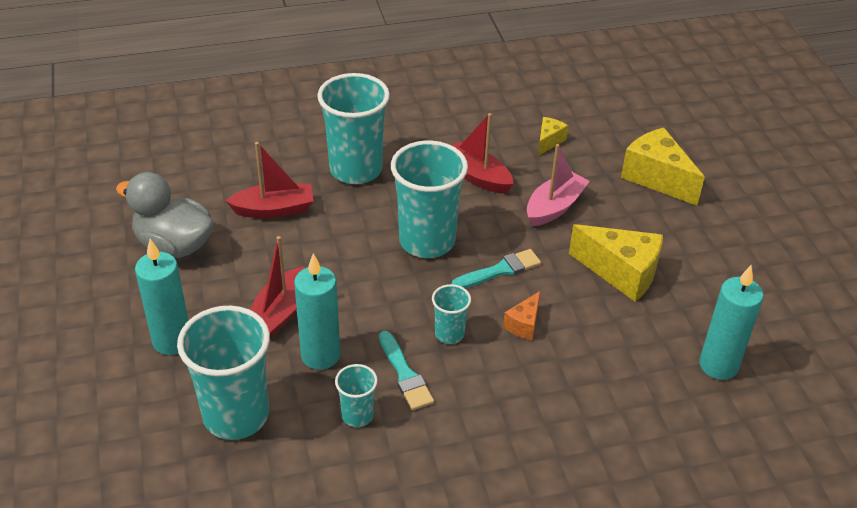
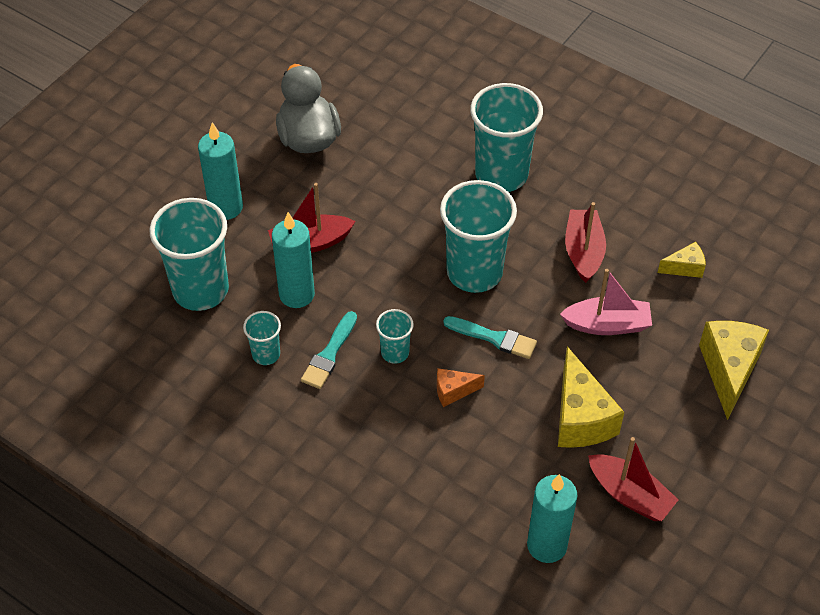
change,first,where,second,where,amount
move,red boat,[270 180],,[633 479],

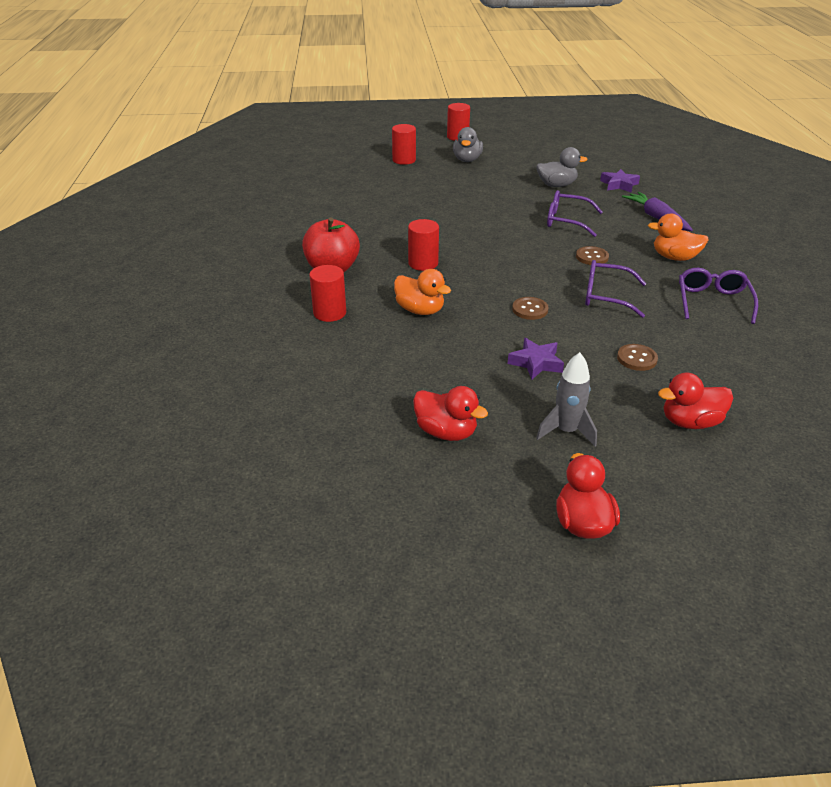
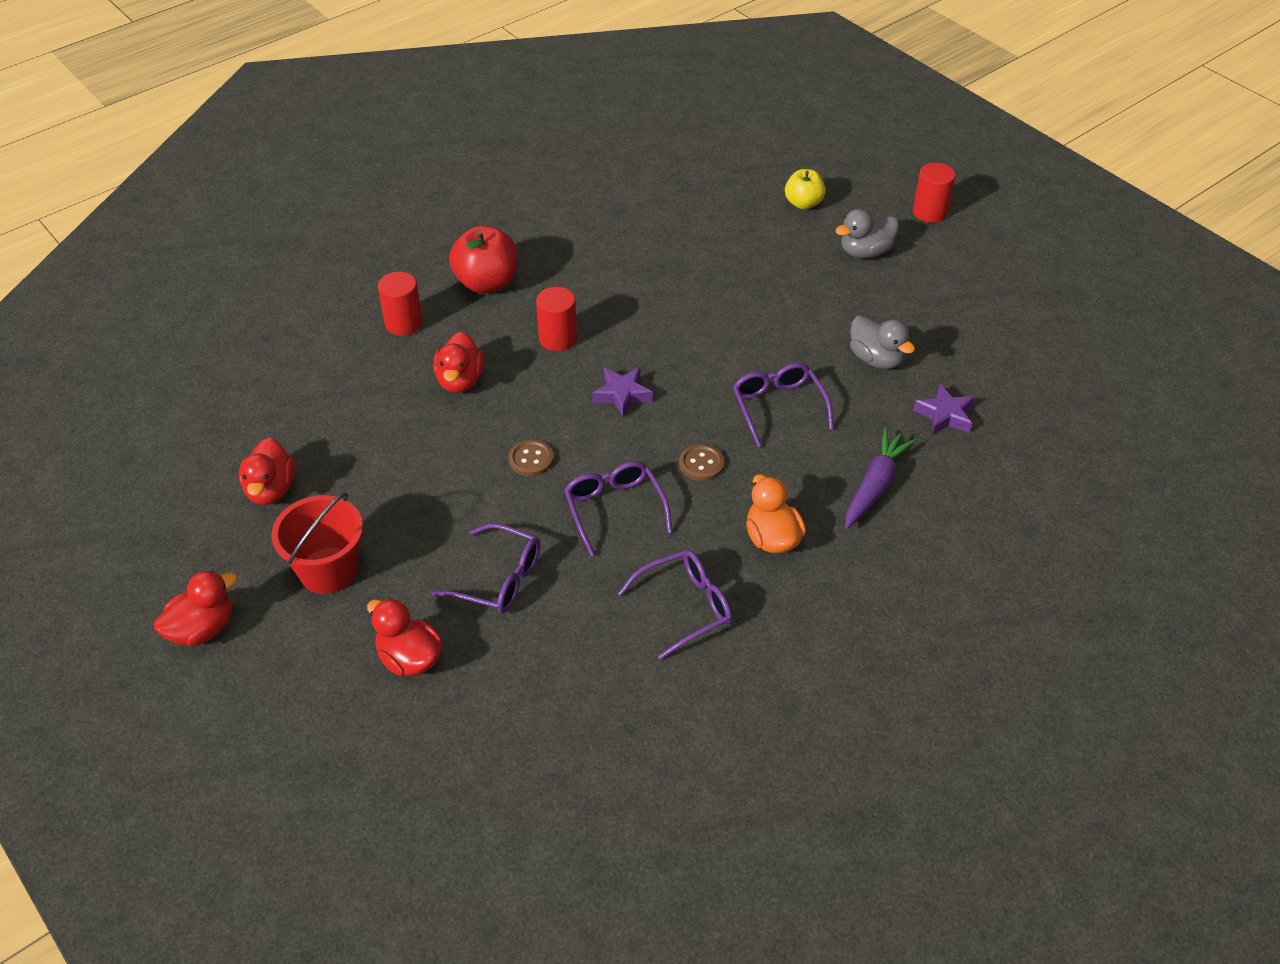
change,first,where,second,where,amount
replace,red cylinder,[404 144],yellow apple,[805 189],
recolor,orange duck,[422 292],red duck,[458 362],
move,purple star,[536 359],,[622 392],
replace,grey rocket,[566 399],red bucket,[317 543],
replace,brown button,[637 357],purple glasses,[485 568],

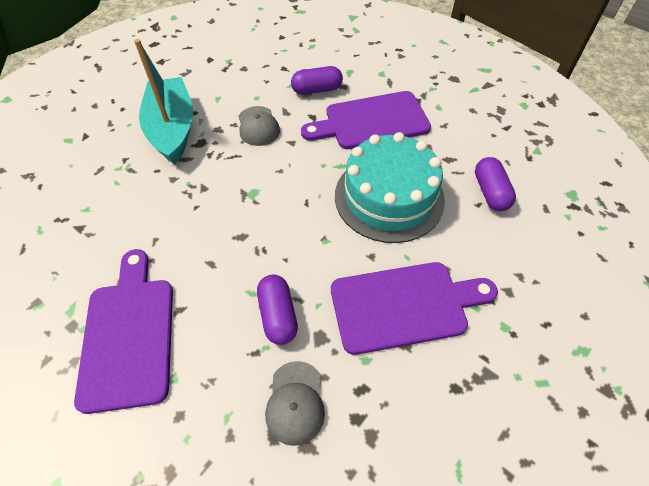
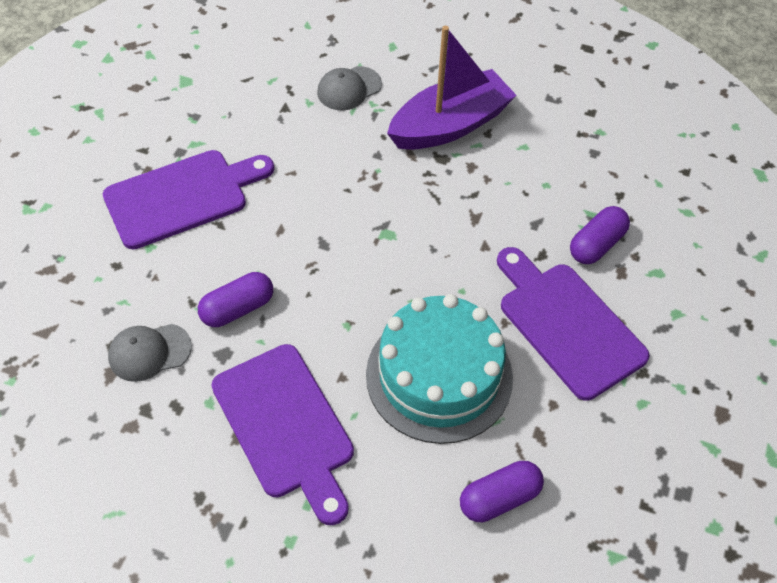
change,first,where,second,where,amount
recolor,turquoise boat,[163 102],purple boat,[452 88],
move,grey cap,[259 126],,[349 88],
rotate,purple capsule,[317 80],,[600 235],75 degrees clockwise

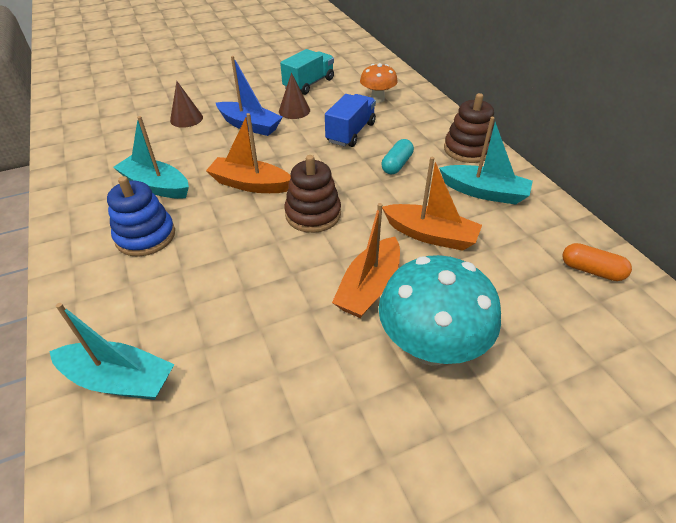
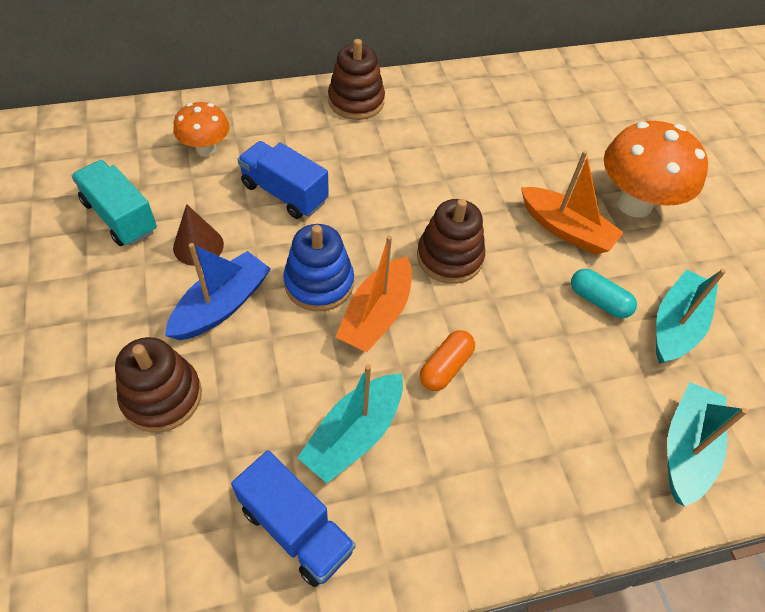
change,first,where,second,where,amount
move,blue stacking toy,[141 216],,[318 267],
replace,brown cone,[186 104],brown stacking toy,[158 384],
recolor,turquoise mushroom,[439 310],orange mushroom,[656 169],
move,turquoise capsule,[398 156],,[604 294],
delete,orange boat,[432 204],,,
move,turquoise boat,[486 161],,[691 316],
move,orange capsule,[597 262],,[447 360],
insert,,,blue truck,[293 518],

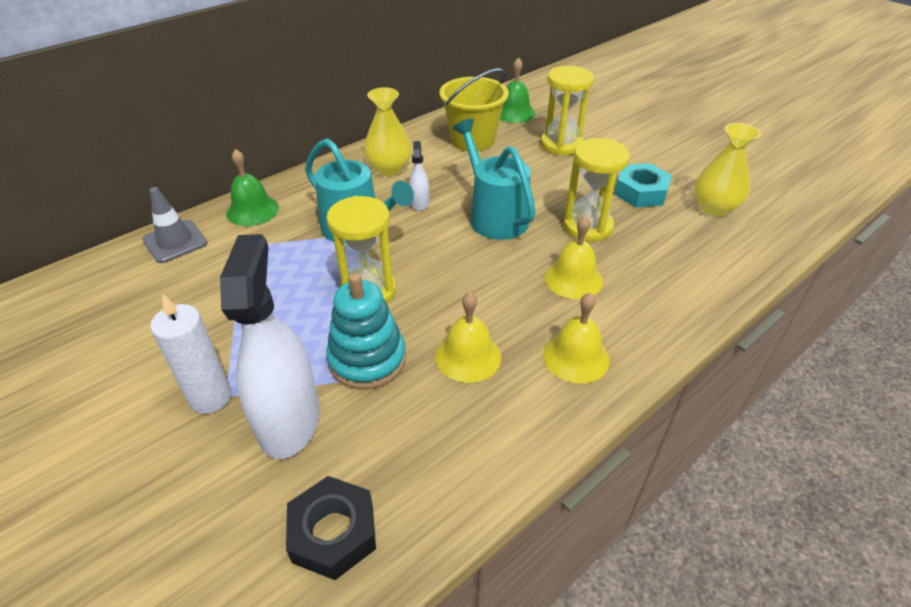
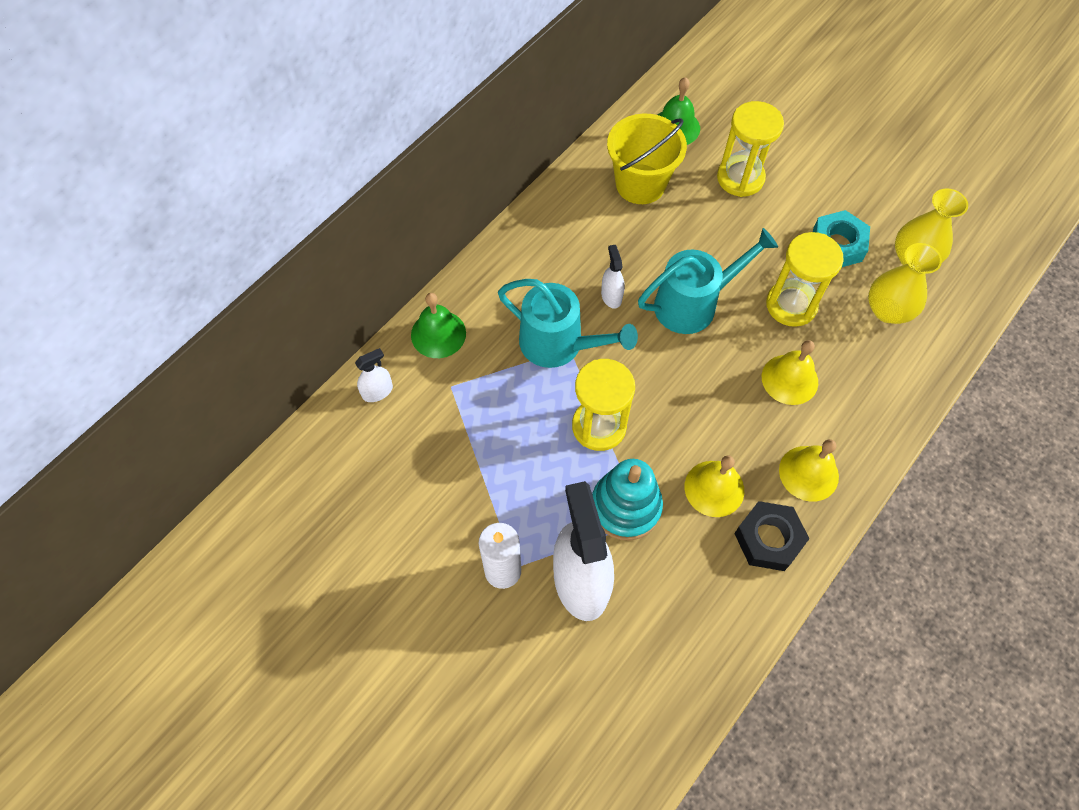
change,first,where,second,where,amount
replace,grey traffic cone,[175 225],white spray bottle,[374 375],
move,black nut,[331 528],,[772 536],
move,yellow vase,[388 131],,[905 283],
rotate,turquoise watering can,[494 179],,[708 281],105 degrees clockwise

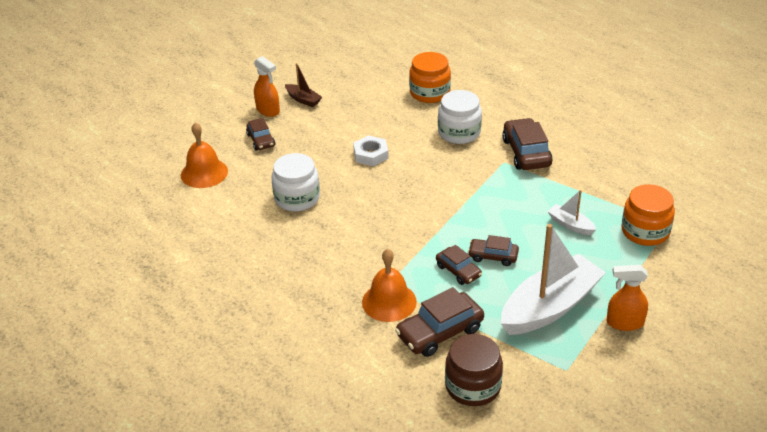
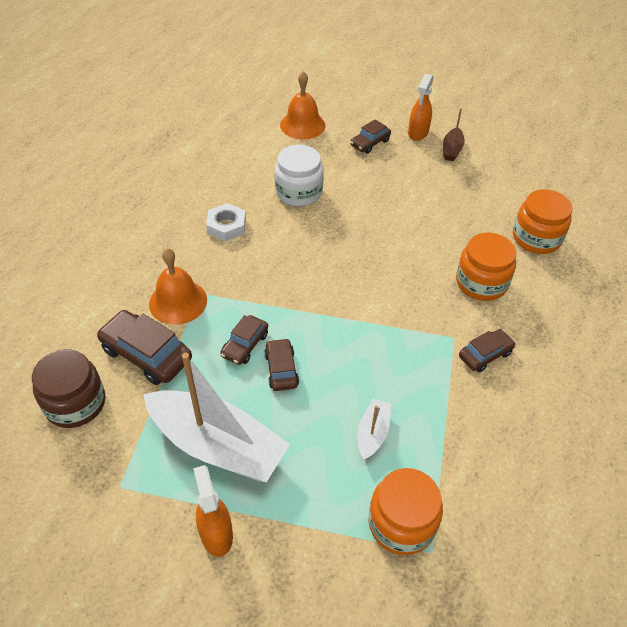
change,first,where,second,where,amount
move,white nut,[371 150],,[226 222],
recolor,white jar,[460 117],orange jar,[486 267],
resize,brown car,[527 144],,[487 350],x0.60

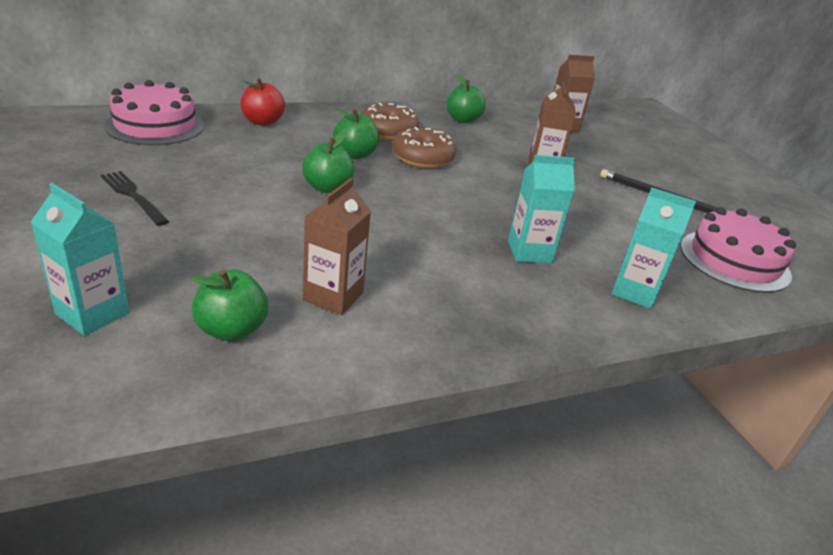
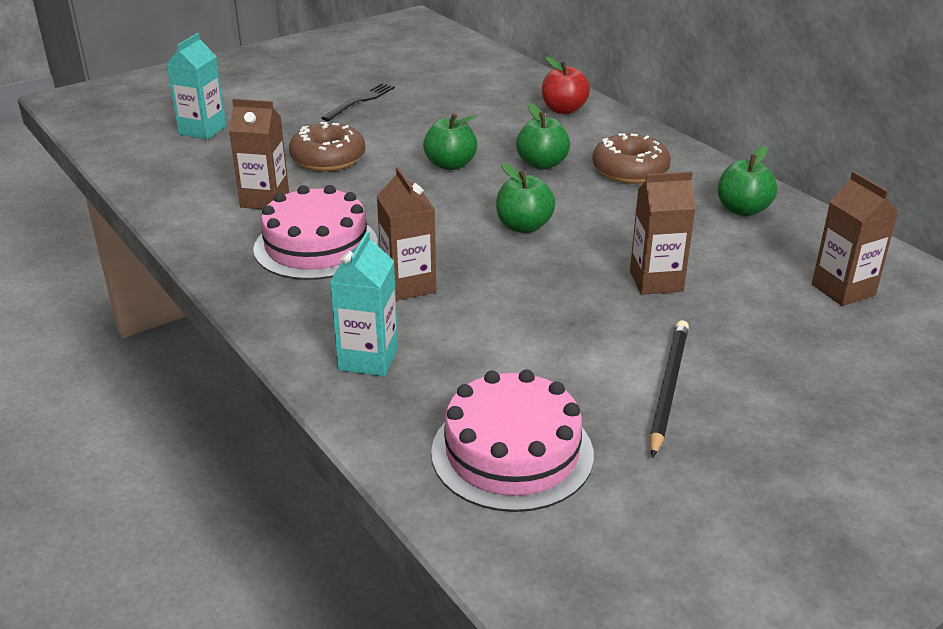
change,first,where,second,where,amount
move,pink cake,[154 112],,[315 232],
move,green apple,[230 305],,[526 198],
move,brown donut,[424 147],,[327 146],
recolor,turquoise carton,[541 209],brown carton,[406 234],

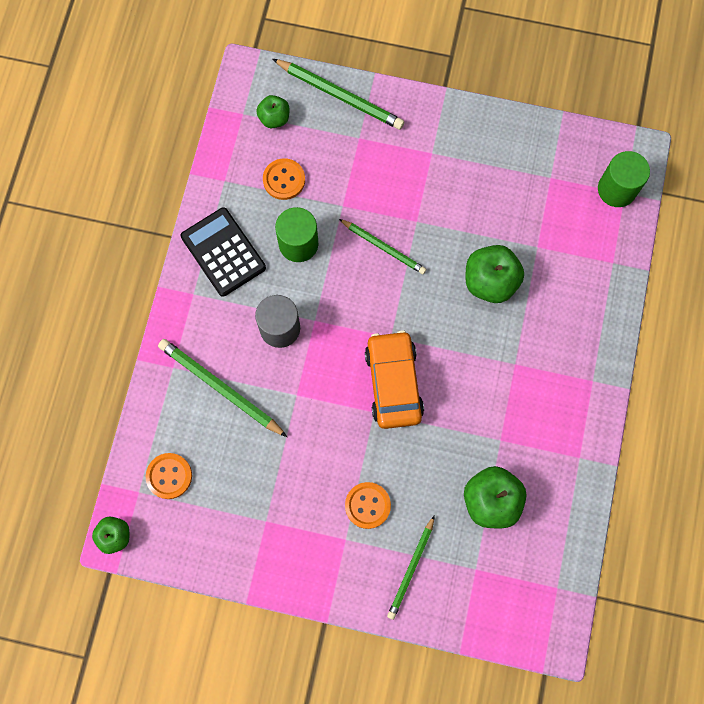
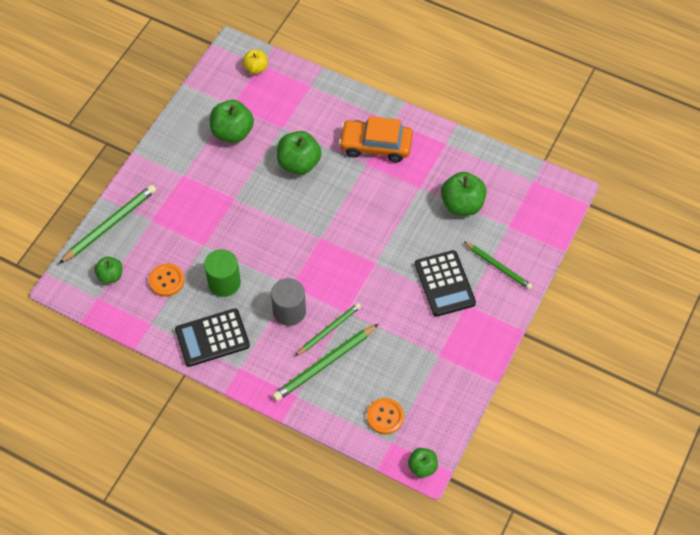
change,first,where,second,where,amount
move,green pencil,[382 246],,[328 329],
replace,orange button,[368 505],black calculator,[445 283],
move,orange car,[394 379],,[376 139],
replace,green cylinder,[624 179],yellow apple,[255 61],
insert,,,green apple,[232 121],

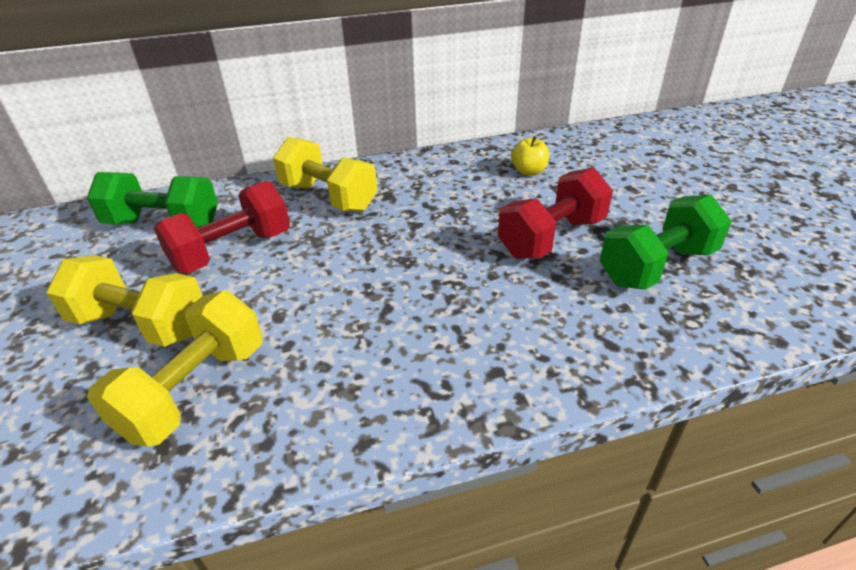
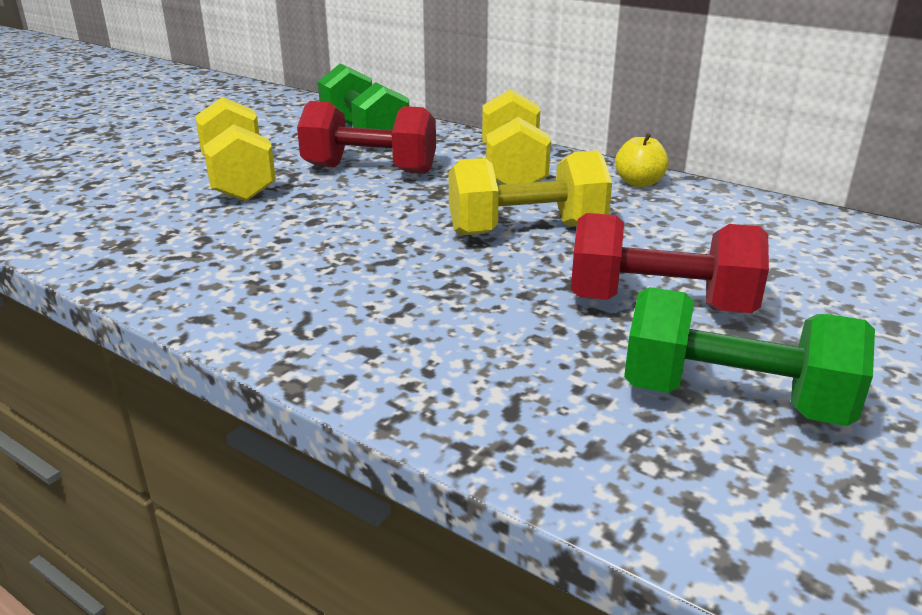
change,first,where,second,where,amount
move,yellow dumbbell,[175 369],,[530 193],
move,yellow apple,[530 156],,[642 160],

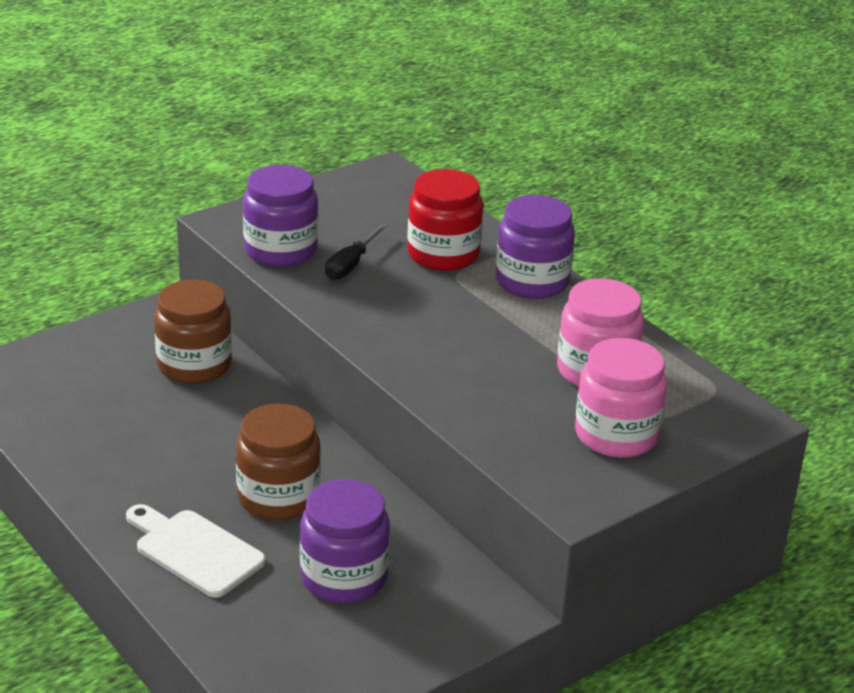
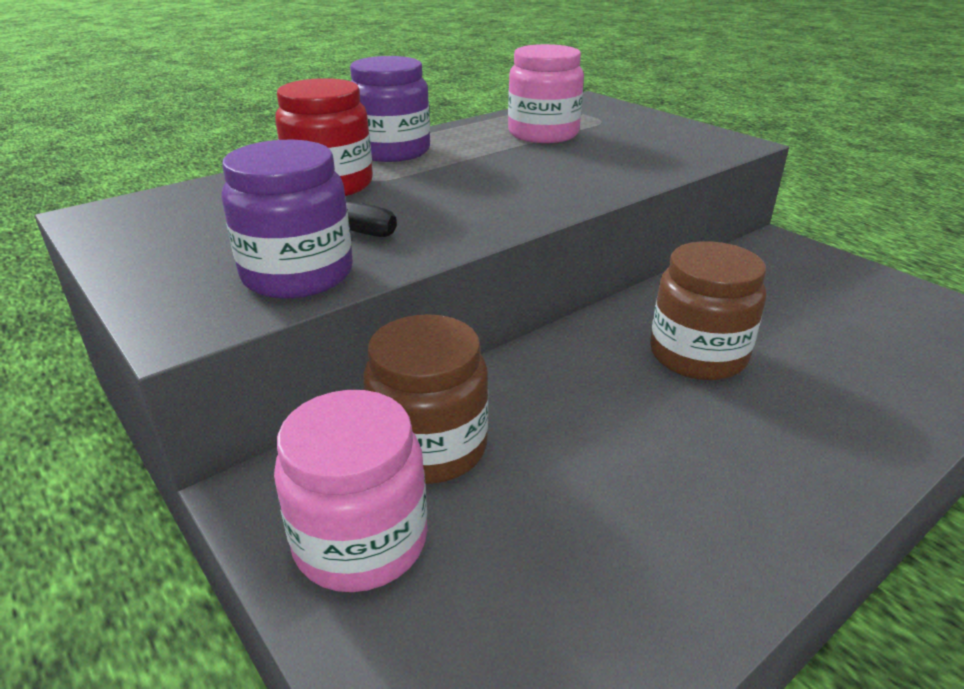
change,first,where,second,where,amount
delete,white cutting board,[196 551],,,
delete,purple jar,[345 541],,,
move,pink jar,[621 398],,[350 491],

